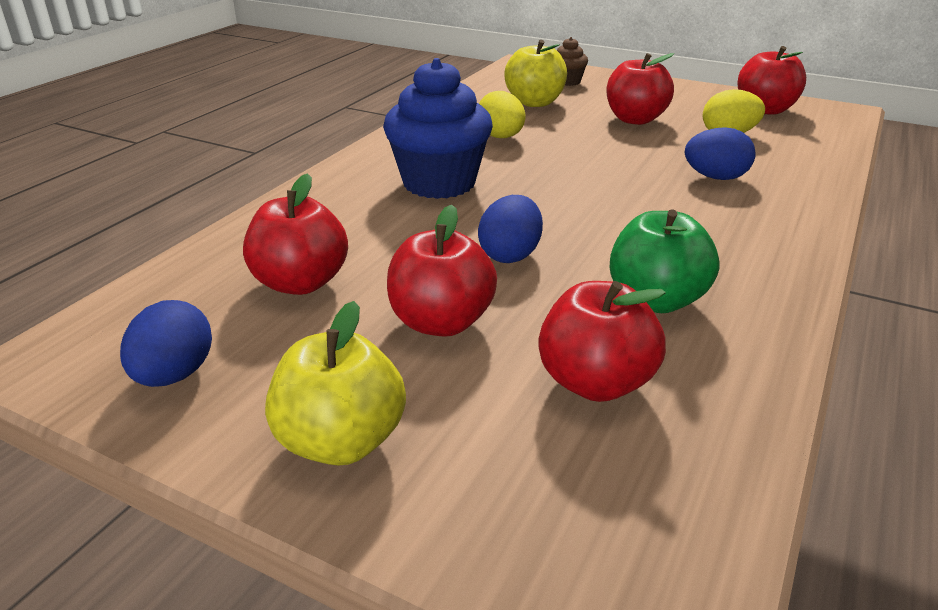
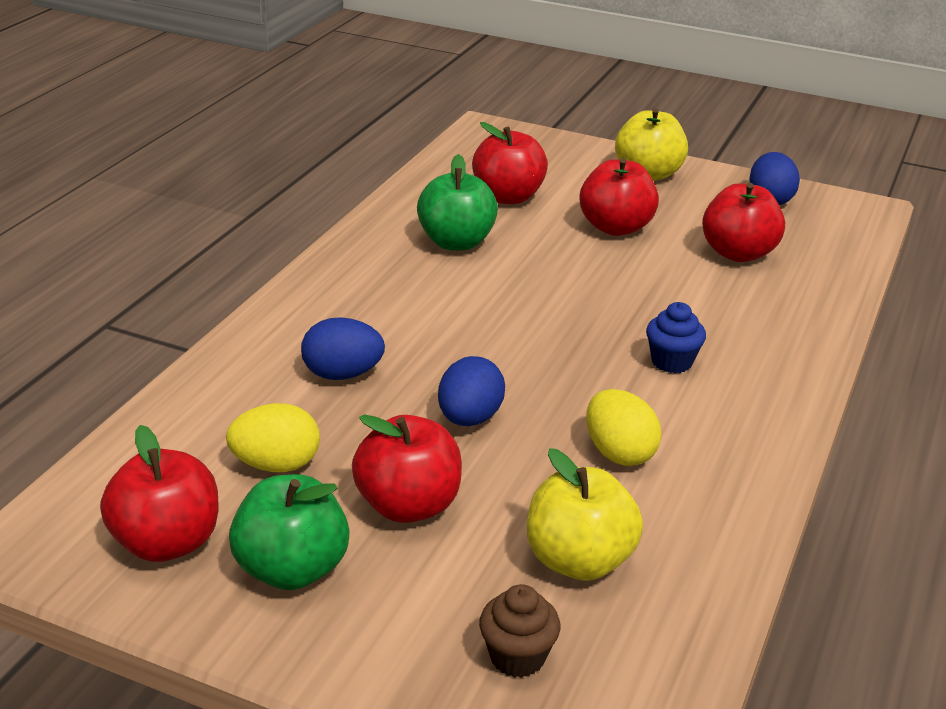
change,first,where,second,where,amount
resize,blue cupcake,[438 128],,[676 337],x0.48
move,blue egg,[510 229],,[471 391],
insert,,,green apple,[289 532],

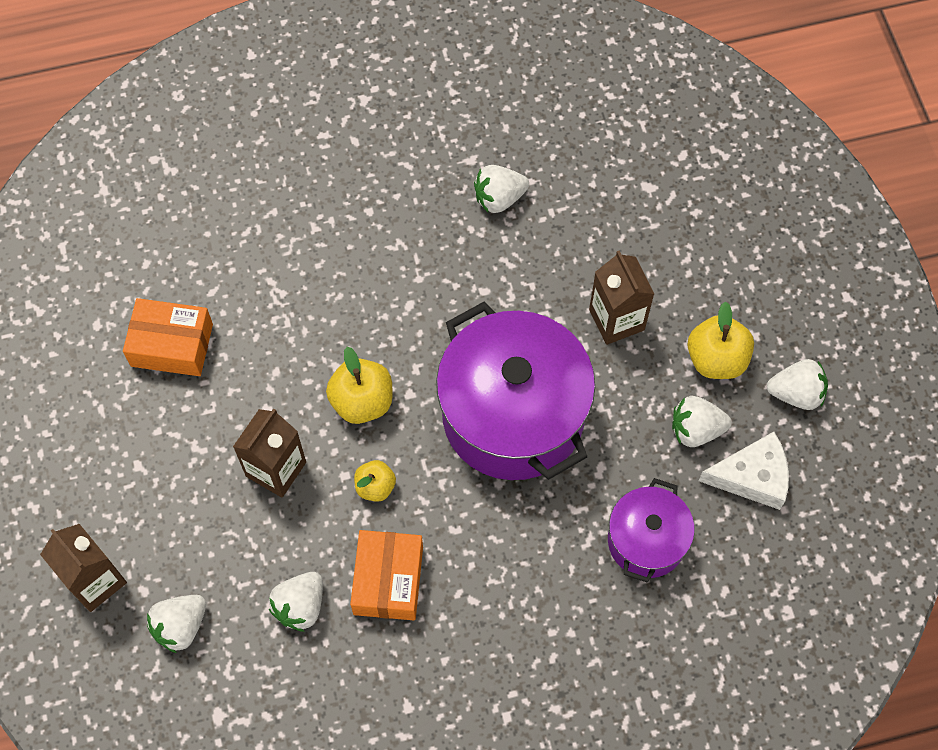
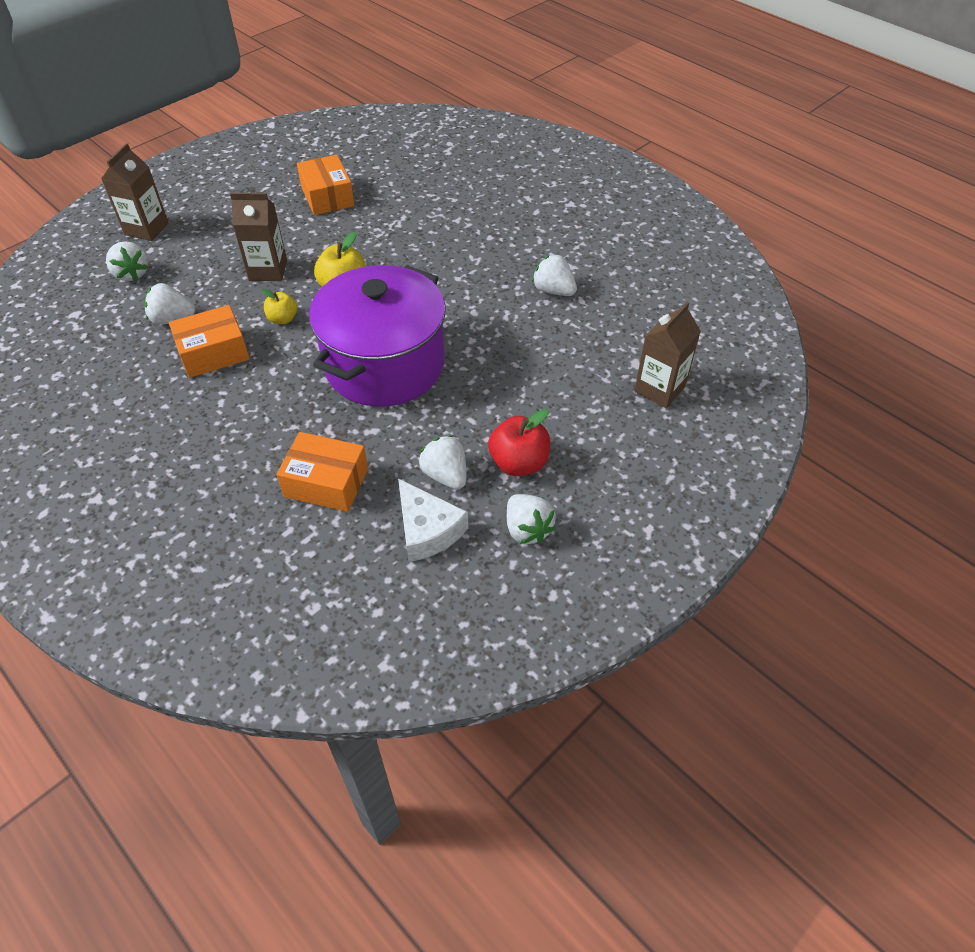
change,first,where,second,where,amount
rotate,white strawberry,[176 624],,[127 261],135 degrees counterclockwise
move,brown carton,[621 297],,[667 355],
replace,purple pot,[651 530],orange box,[322 472],
recolor,yellow apple,[720 340],red apple,[519 442],

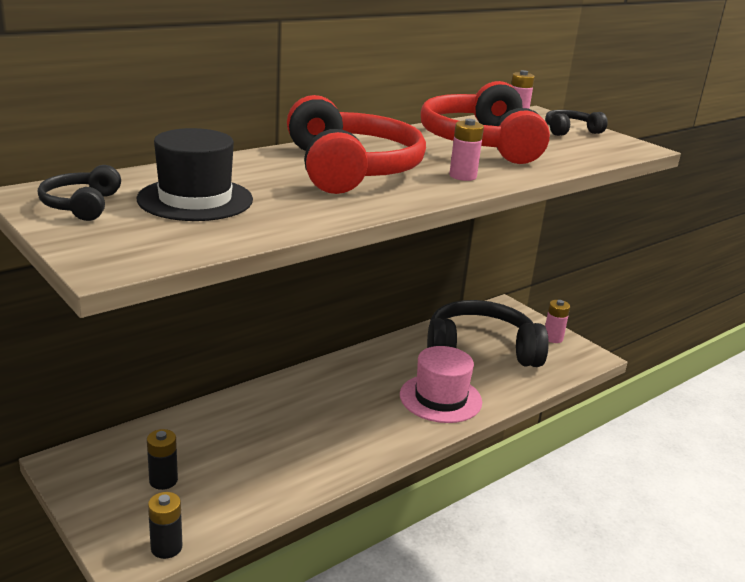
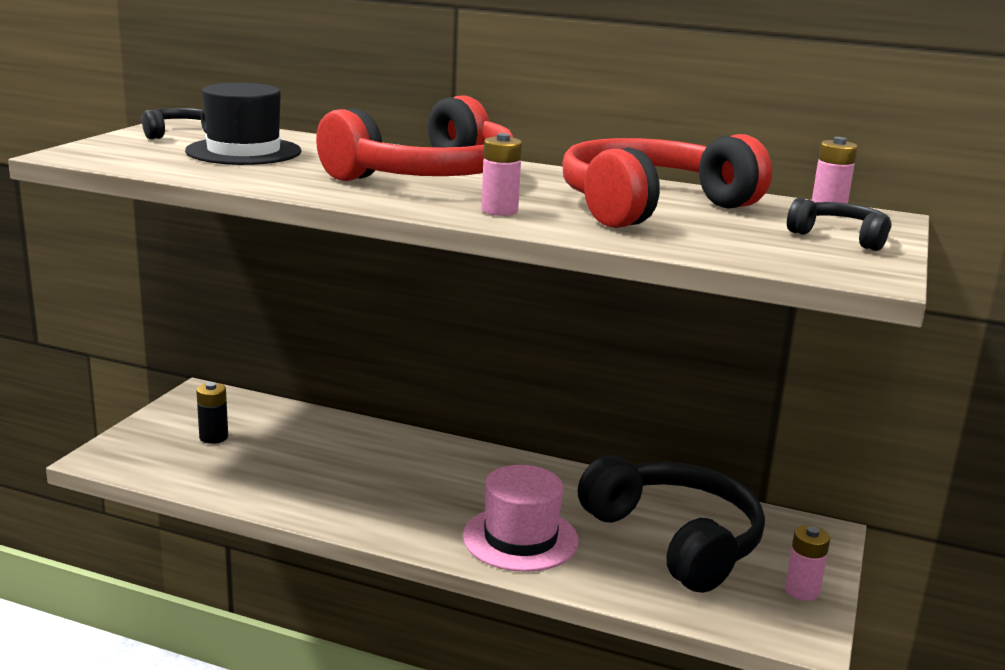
change,first,where,second,where,amount
delete,black battery,[165 525],,,

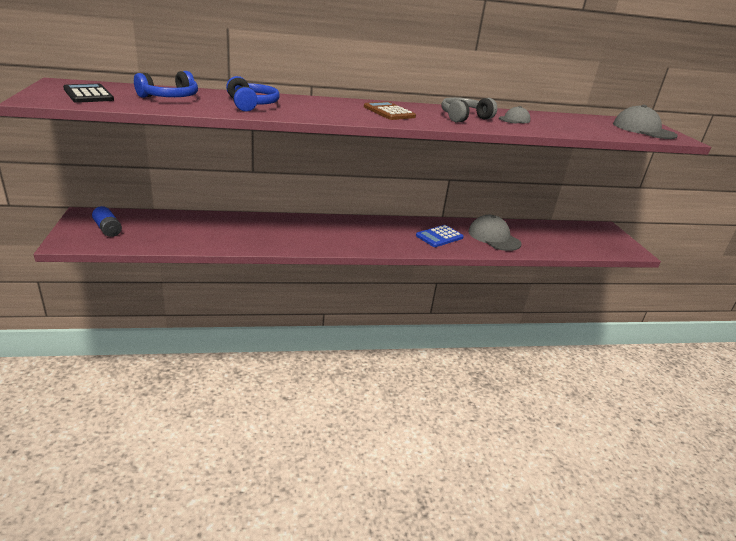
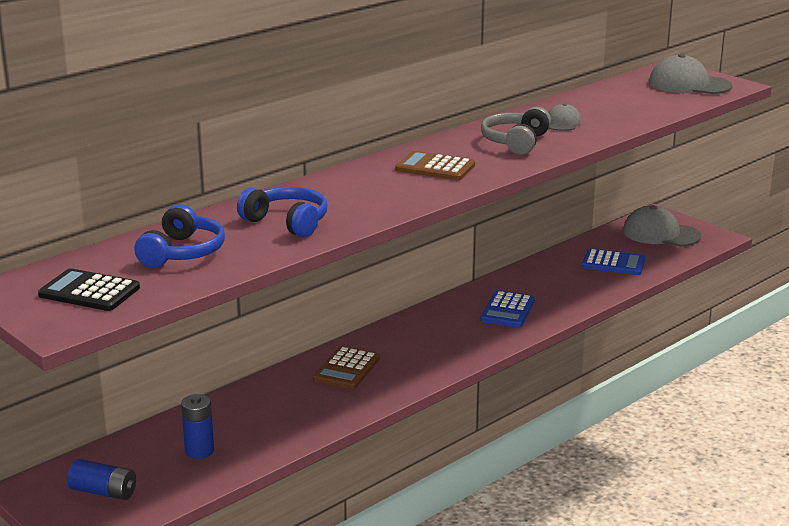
change,first,where,second,where,amount
move,grey cap,[495 233],,[662 225],
insert,,,blue battery,[197 426],
insert,,,brown calculator,[346 367],
insert,,,blue calculator,[613 262],

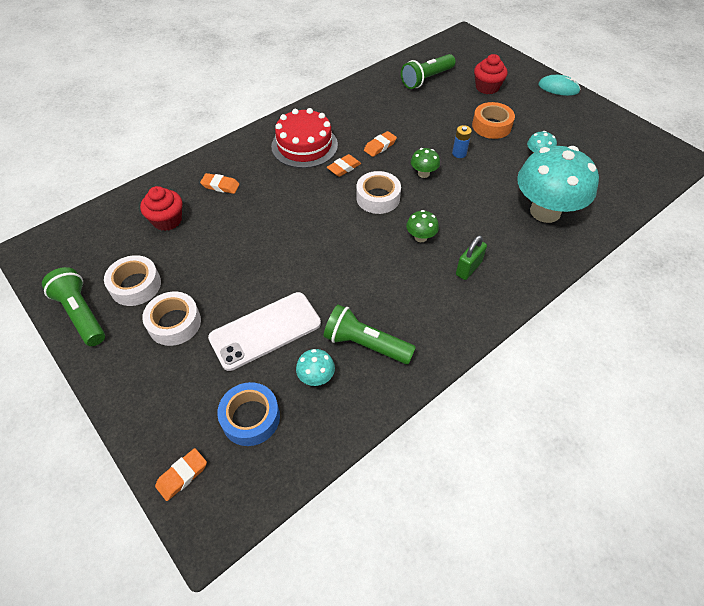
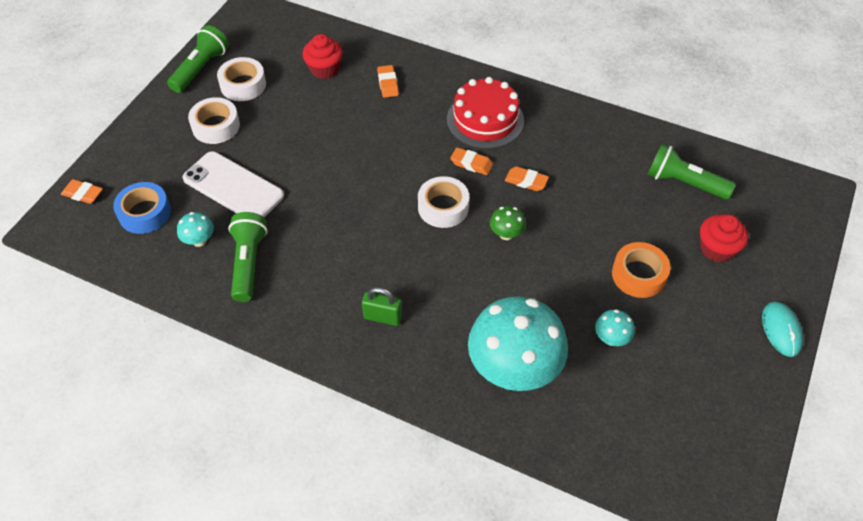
change,first,where,second,where,amount
delete,green mushroom,[422 226],,,
delete,blue battery,[462 141],,,

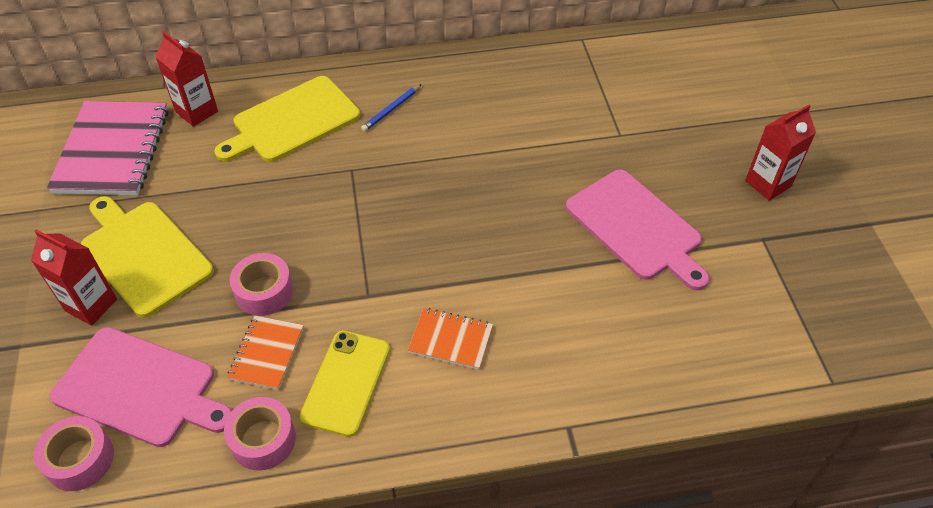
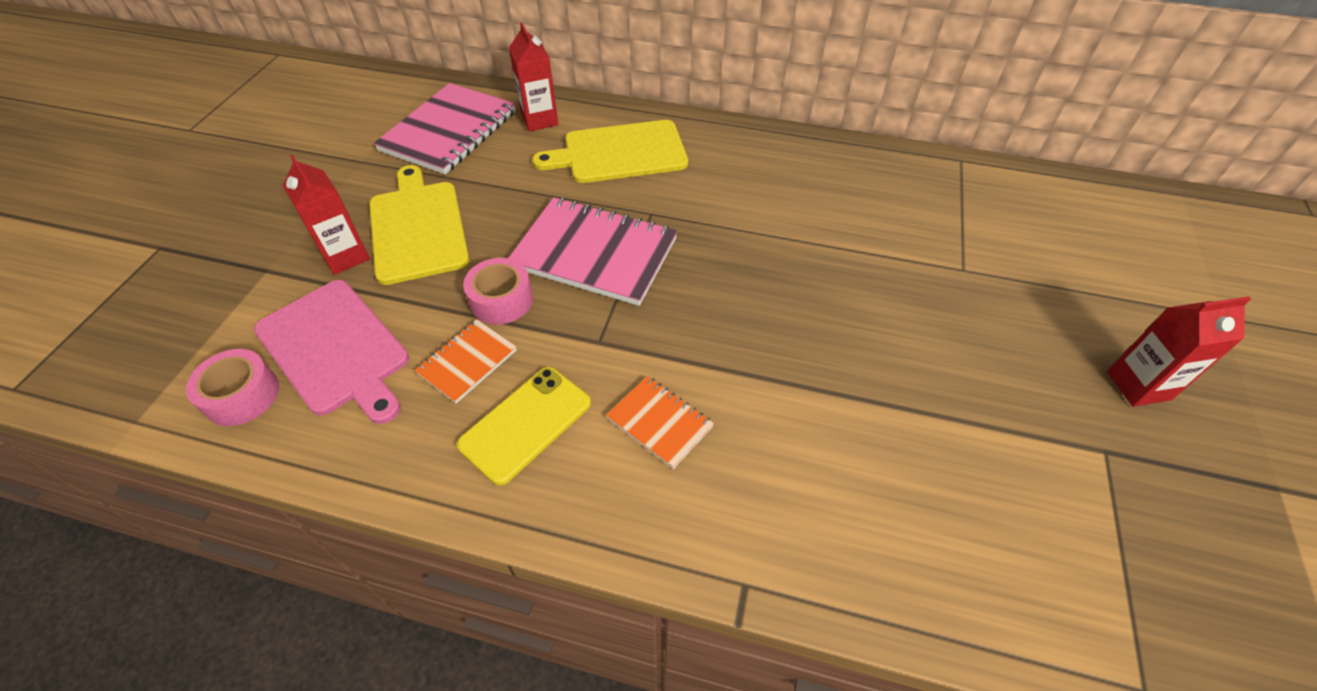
change,first,where,second,where,amount
delete,pink tape,[260 434],,,
delete,blue pencil,[391 108],,,
delete,pink cutting board,[638 230],,,
insert,,,pink notebook,[593 251],

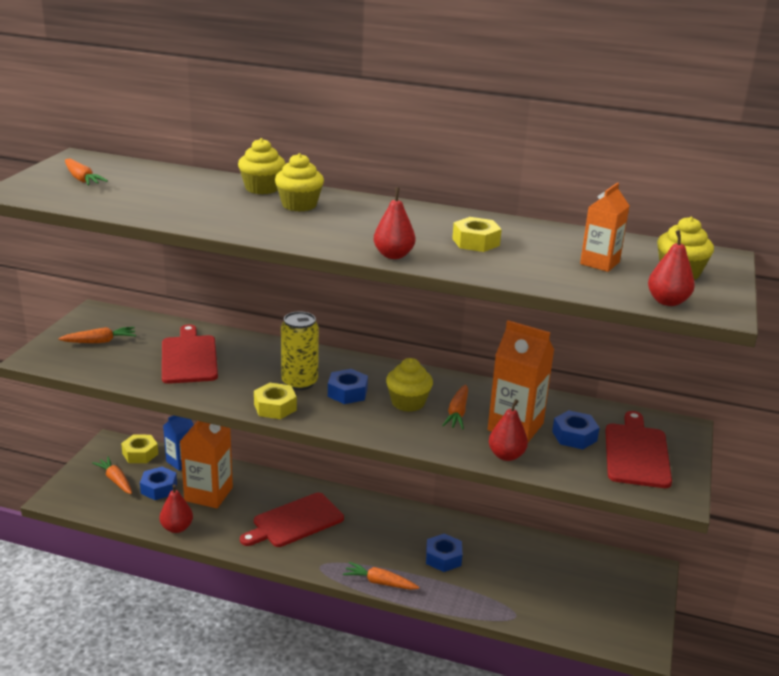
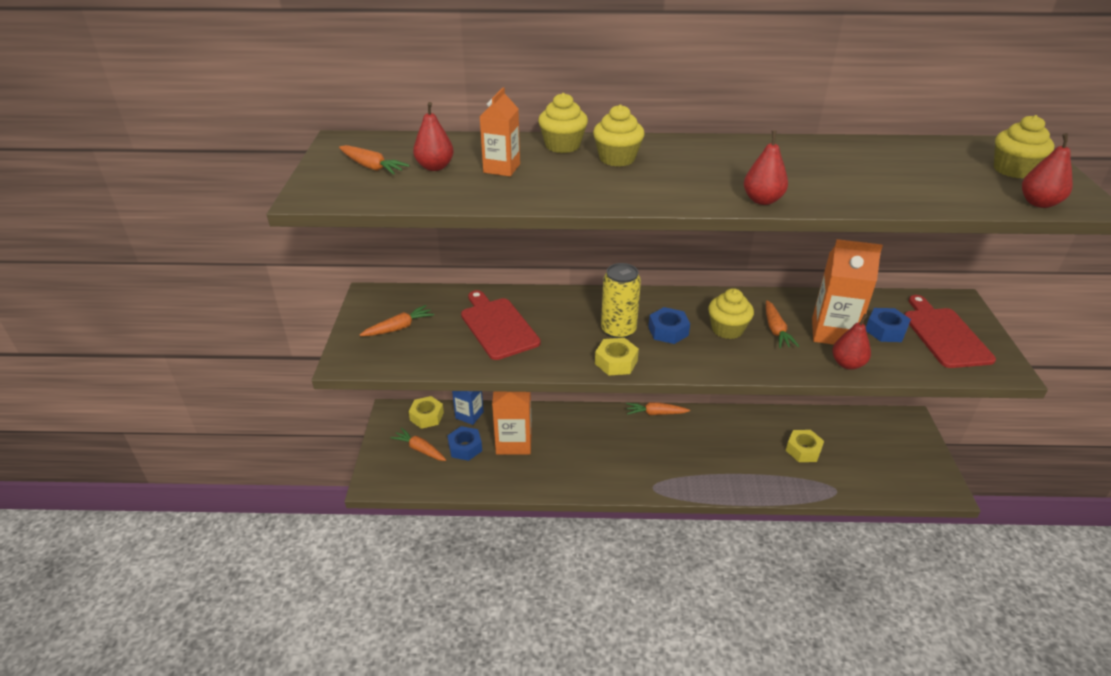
change,first,where,second,where,amount
move,red pear,[176 508],,[433 136],
delete,red cutting board,[292 520],,,
move,orange carrot,[381 576],,[658 408],
delete,blue nut,[444 553],,,
move,yellow nut,[477 234],,[805 446],
move,orange carton,[605 227],,[500 132],

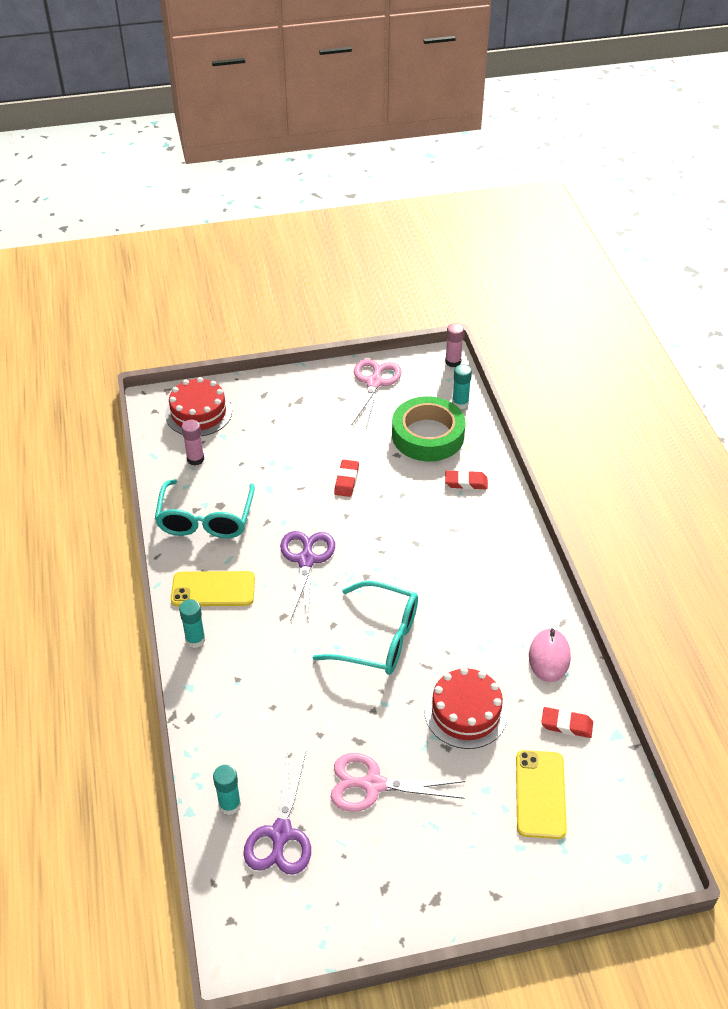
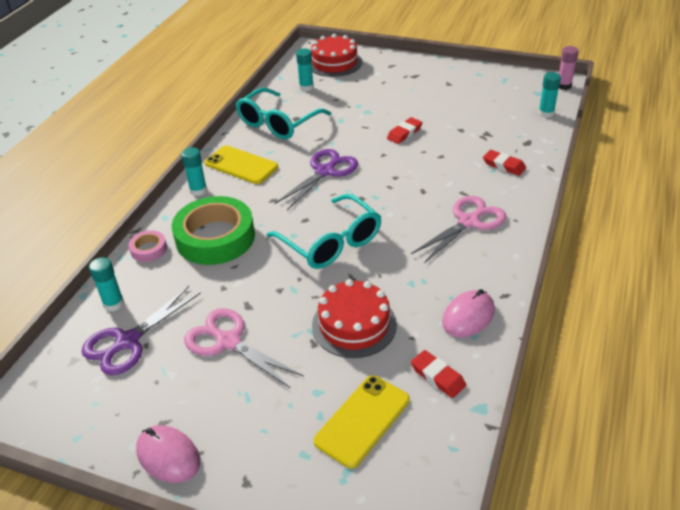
change,first,where,second,where,amount
recolor,pink glue stick,[193 443],turquoise glue stick,[305 70],
move,pink scissors,[377 393],,[458 229],
move,green tape,[429 428],,[213 230],
insert,,,pink tape,[147 246],
insert,,,pink mouse,[168 454],

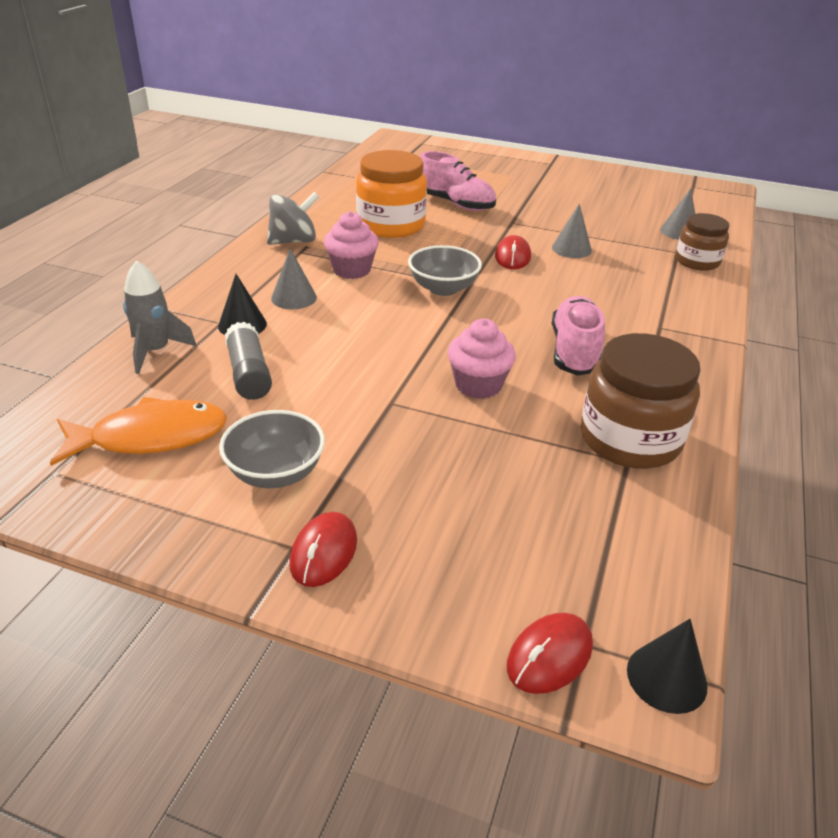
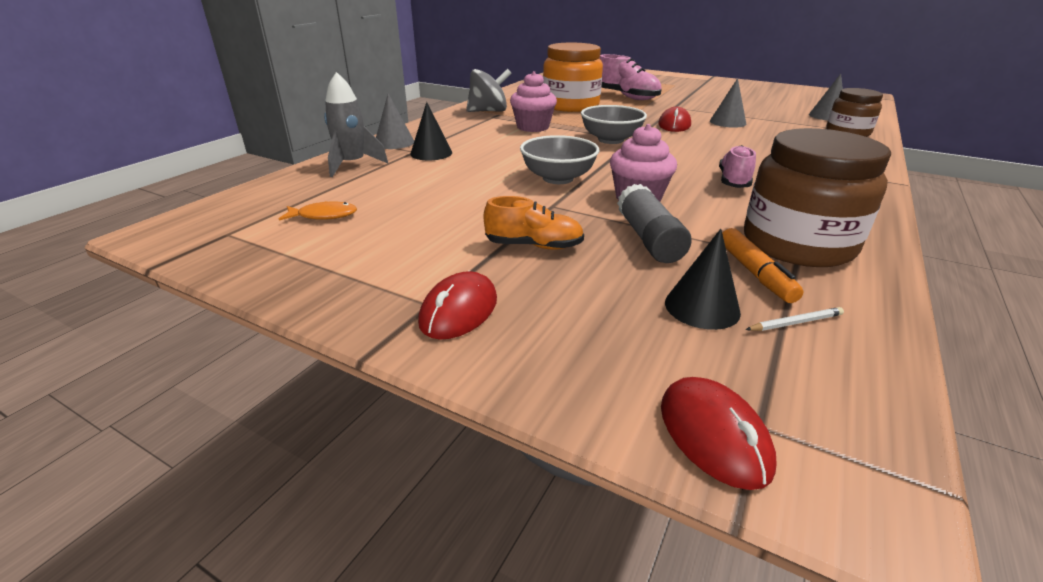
change,first,where,second,where,amount
resize,orange fish,[138 431],,[318 210],x0.47
move,grey bowl,[272 449],,[559 159],
move,grey glue stick,[248 361],,[654 223],
move,grey cone,[294 278],,[395 121],
rotate,red mouse,[550 653],,[719 433],75 degrees counterclockwise
resize,pink shoe,[578 336],,[737 166],x0.65
move,black cone,[667 666],,[703 279],
insert,,,orange shoe,[534 223],
insert,,,orange marker,[762 265],
insert,,,white pencil,[794 319],

